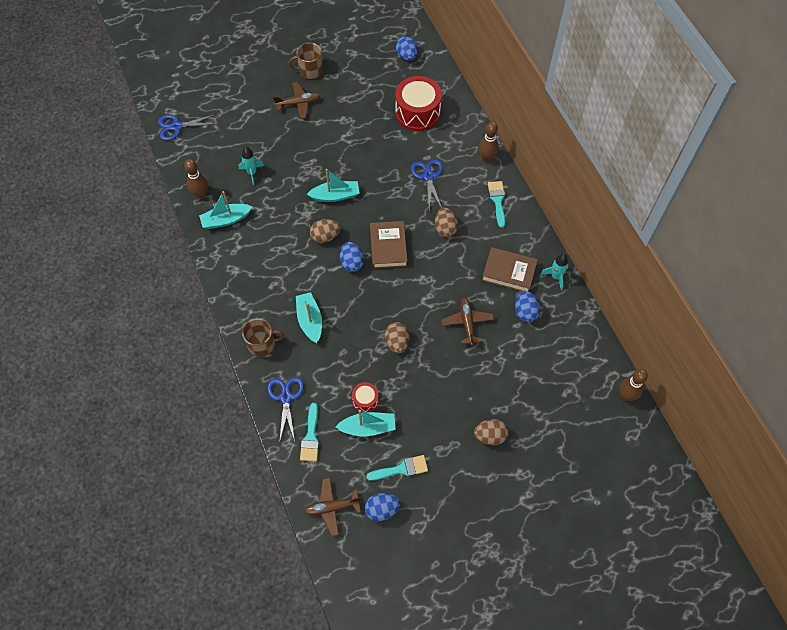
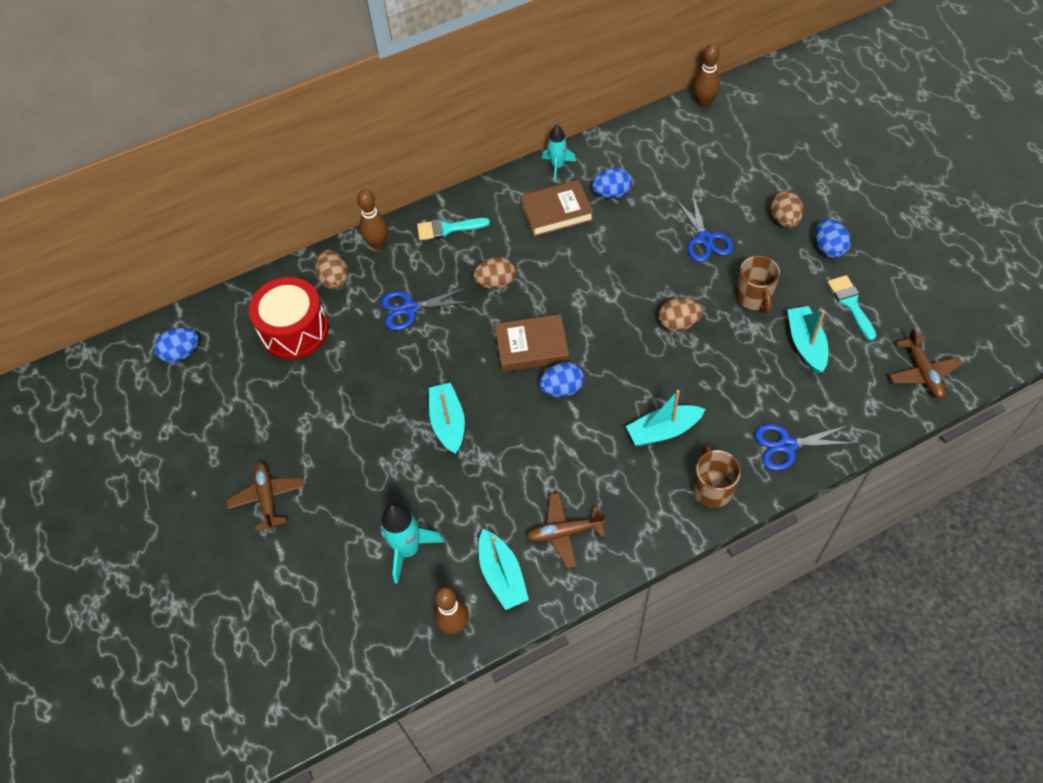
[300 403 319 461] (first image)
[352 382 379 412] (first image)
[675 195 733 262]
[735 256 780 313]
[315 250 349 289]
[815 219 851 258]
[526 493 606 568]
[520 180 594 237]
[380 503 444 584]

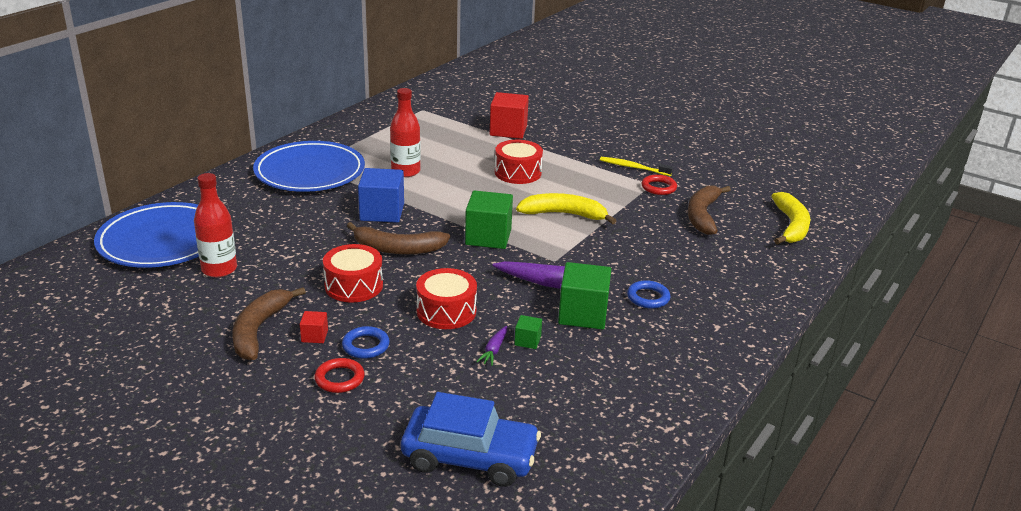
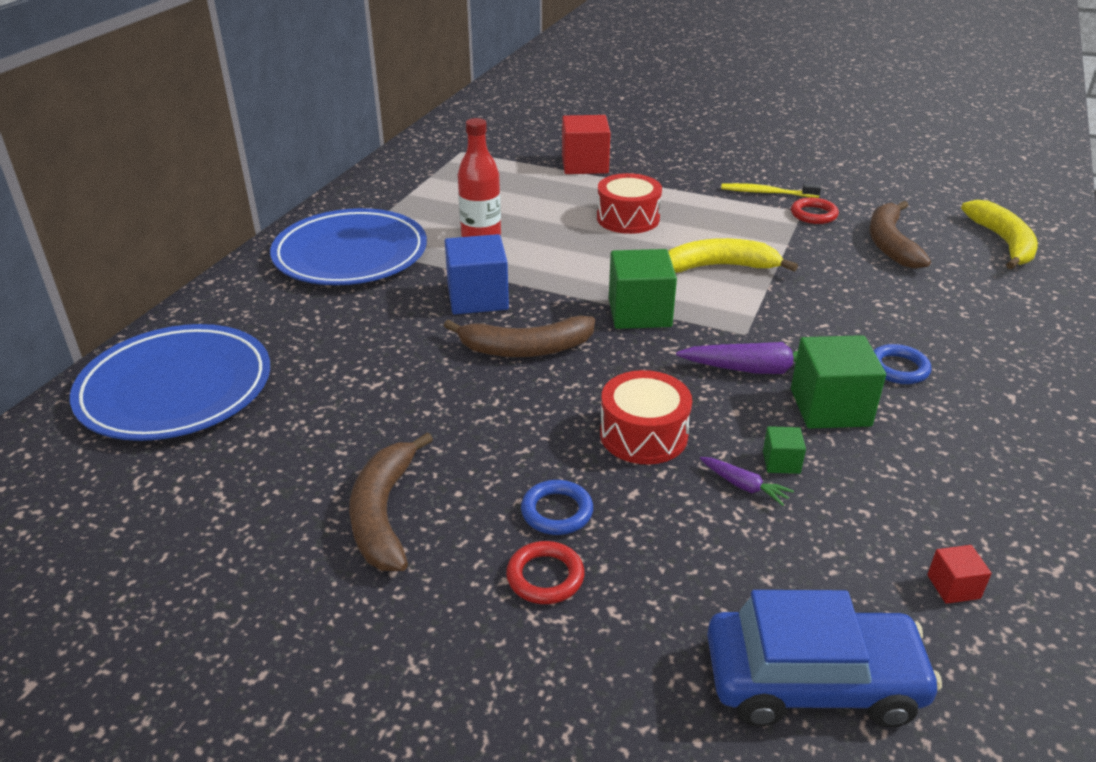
[194 173 237 277] (first image)
[323 244 383 302] (first image)
[927 545 991 604]
[700 457 794 506]

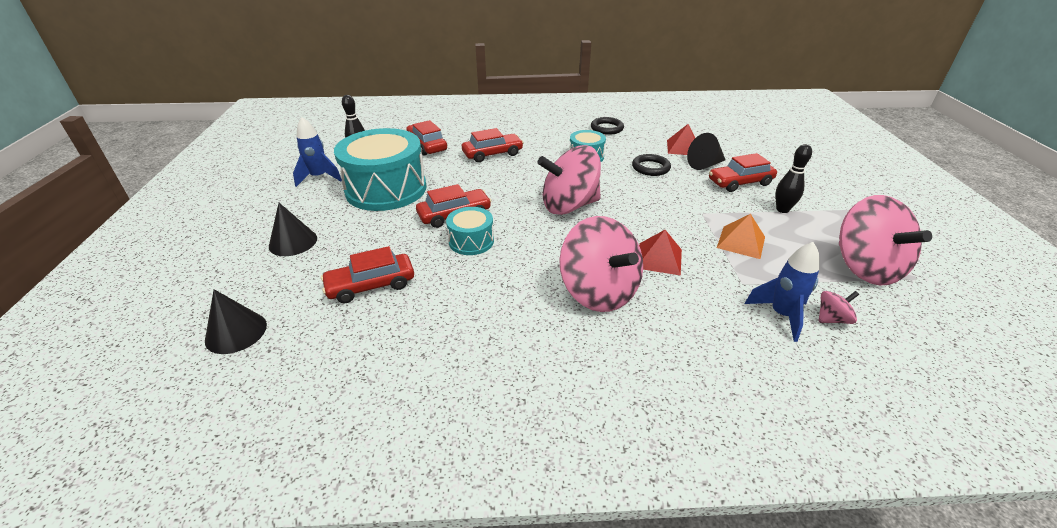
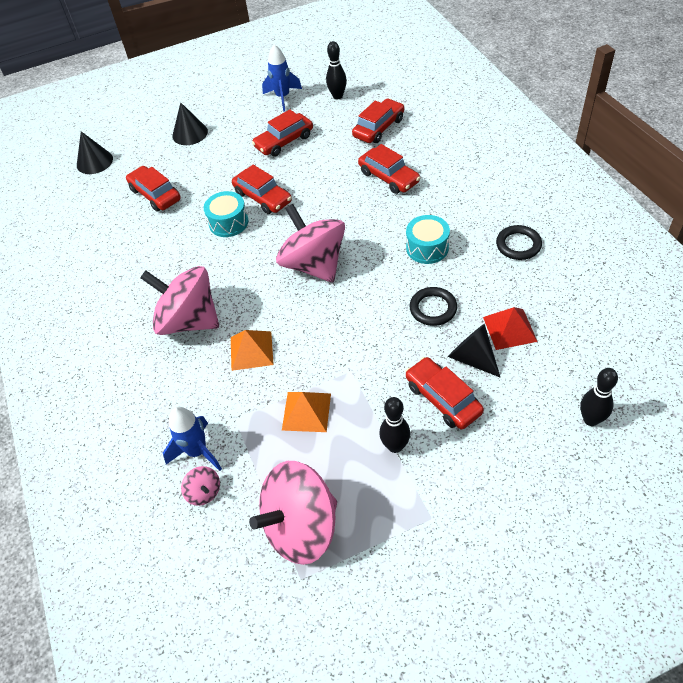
[580 368 618 426]
[252 109 313 157]
[231 330 274 371]
[140 266 219 335]

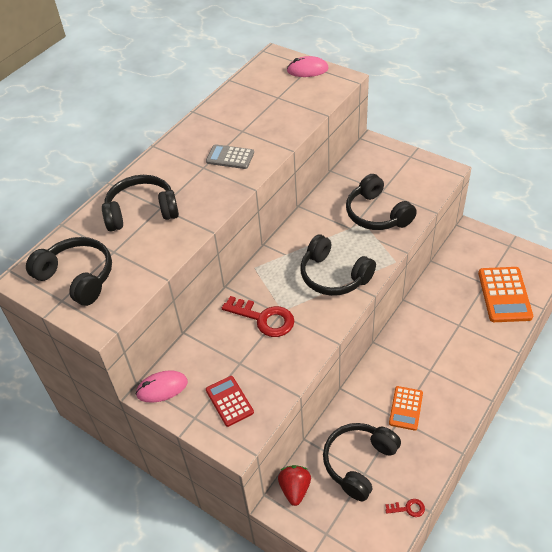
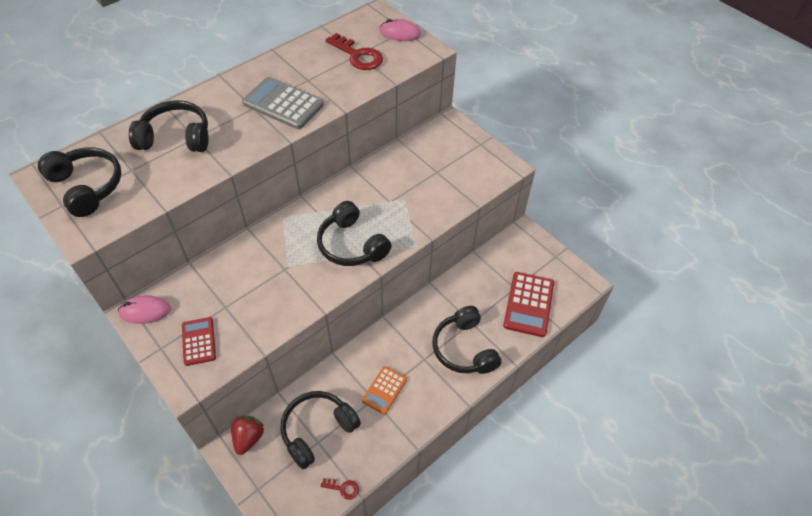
[326 33 383 70]
[432 306 501 374]
[503 272 554 337]
[242 77 324 129]

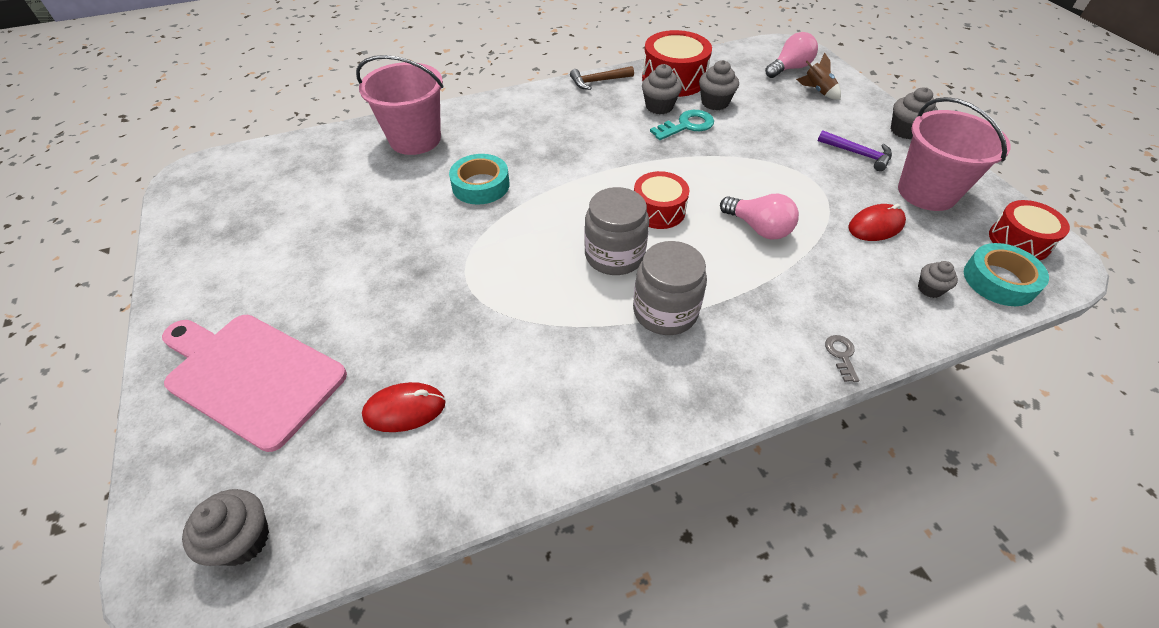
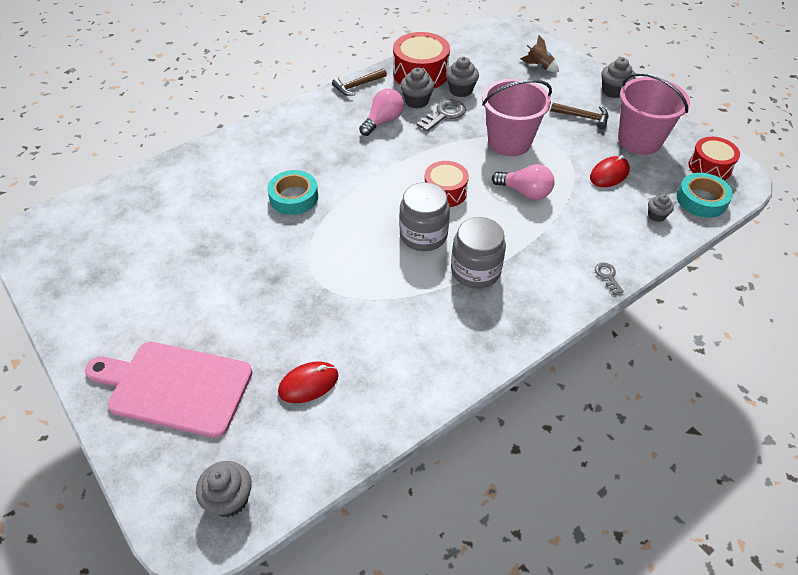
[482 79 552 156]
[359 89 404 136]
[417 99 466 132]
[550 103 608 129]

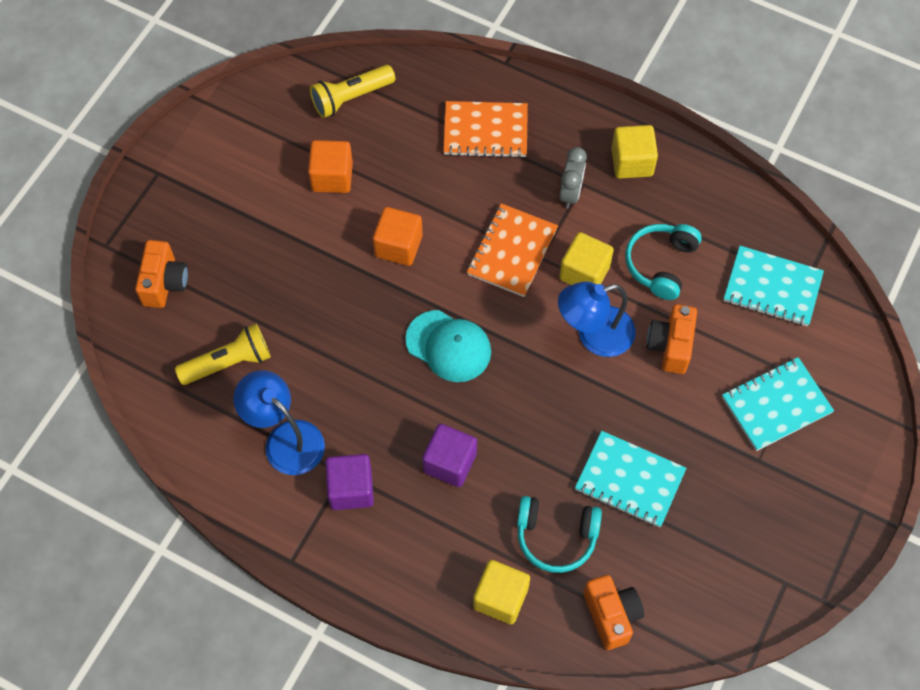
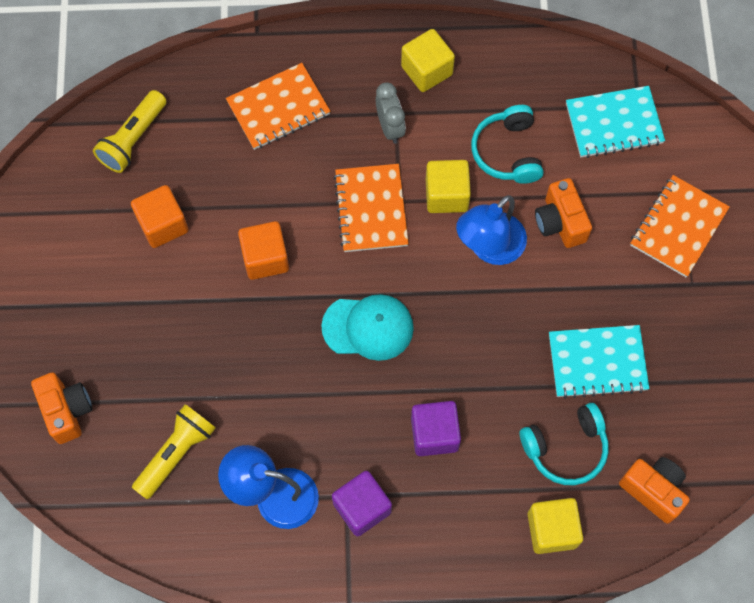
[630 175 730 277]

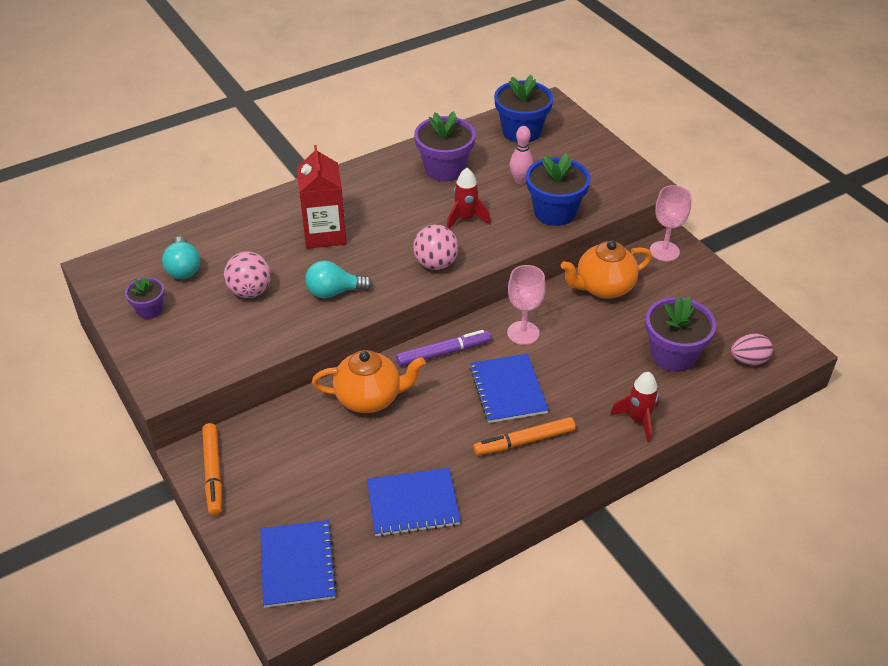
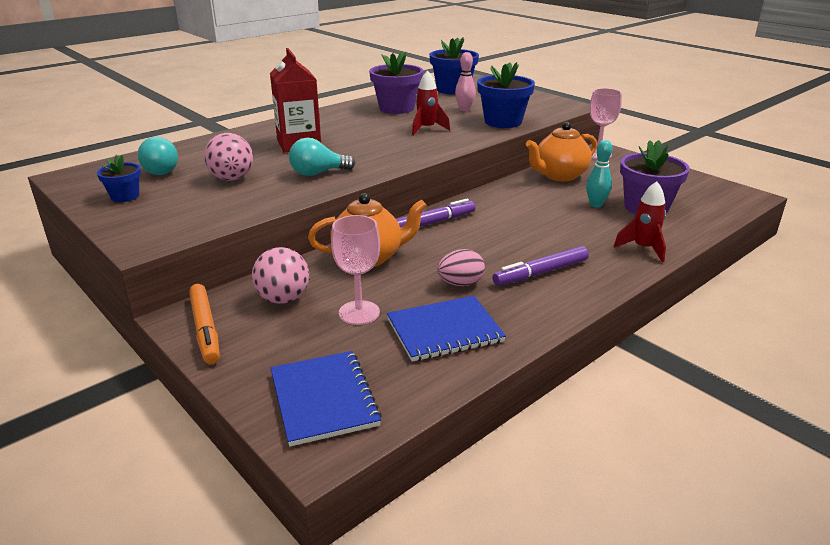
[470 354 549 423] (first image)
[586 140 612 208]
[252 247 309 304]
[331 215 380 325]
[437 249 485 286]
[97 155 141 202]
[492 246 589 286]

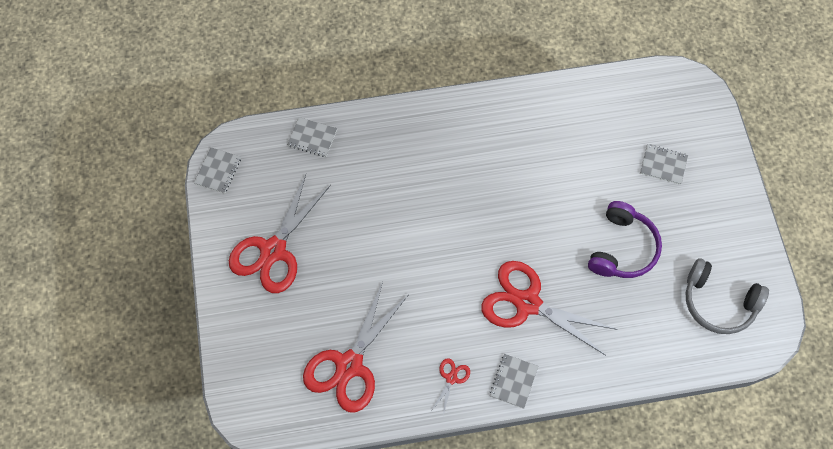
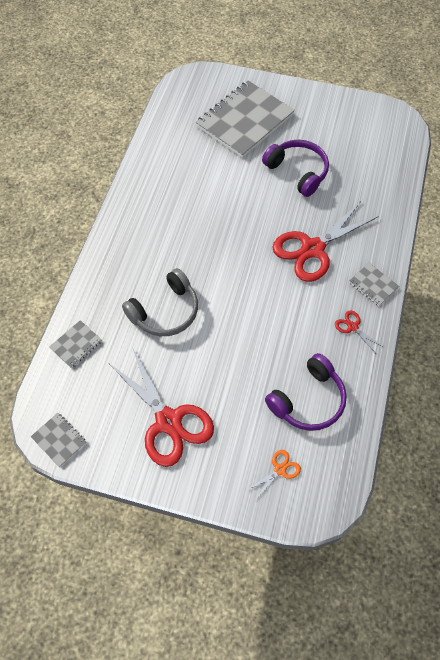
[247 450 301 498]
[122 268 198 336]
[265 353 347 431]
[196 81 295 158]

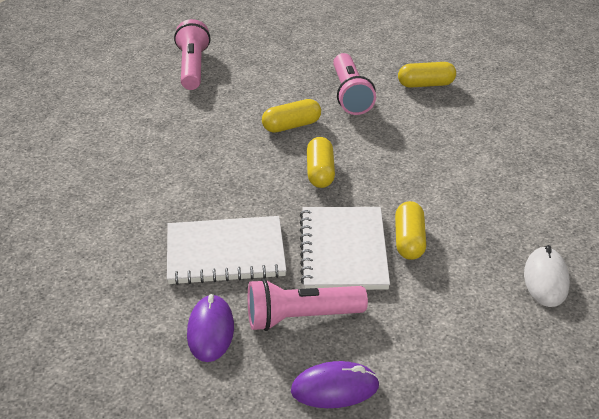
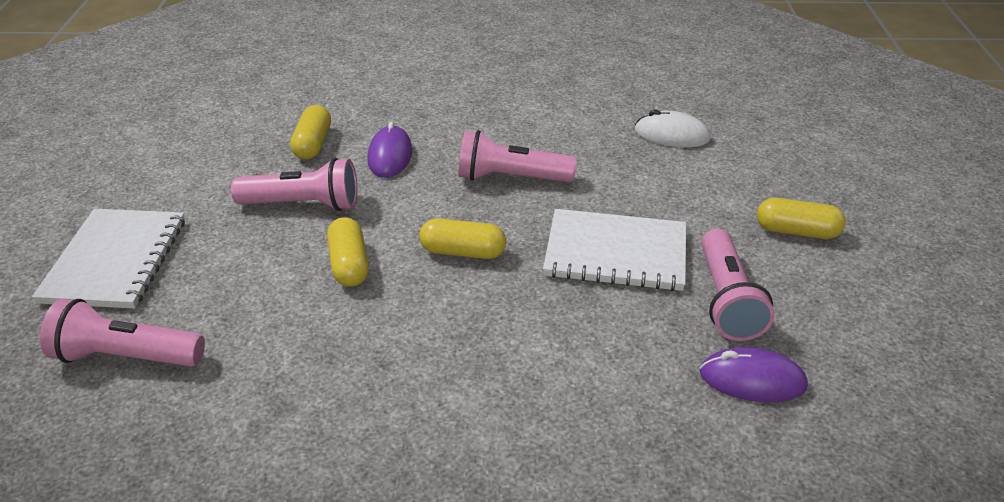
[458 130 577 183]
[32 209 185 309]
[367 122 412 178]
[757 198 846 239]

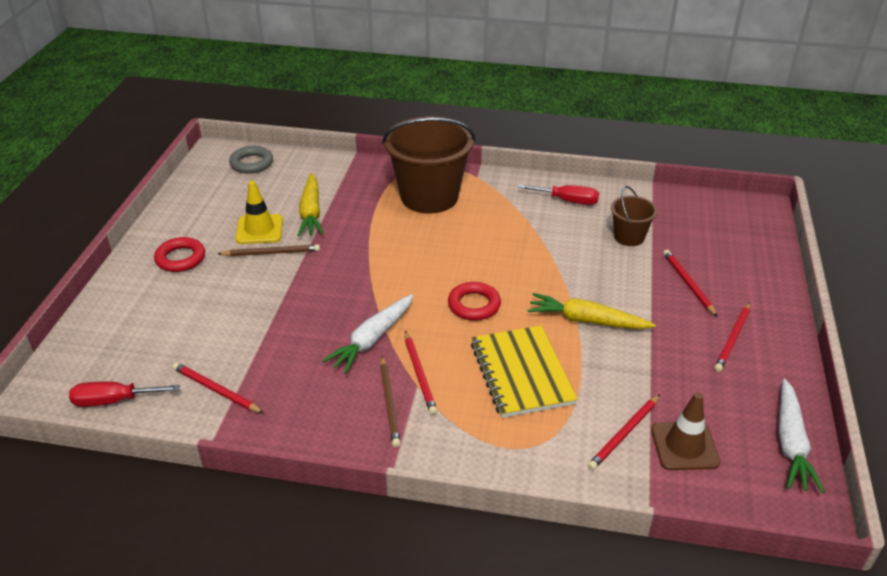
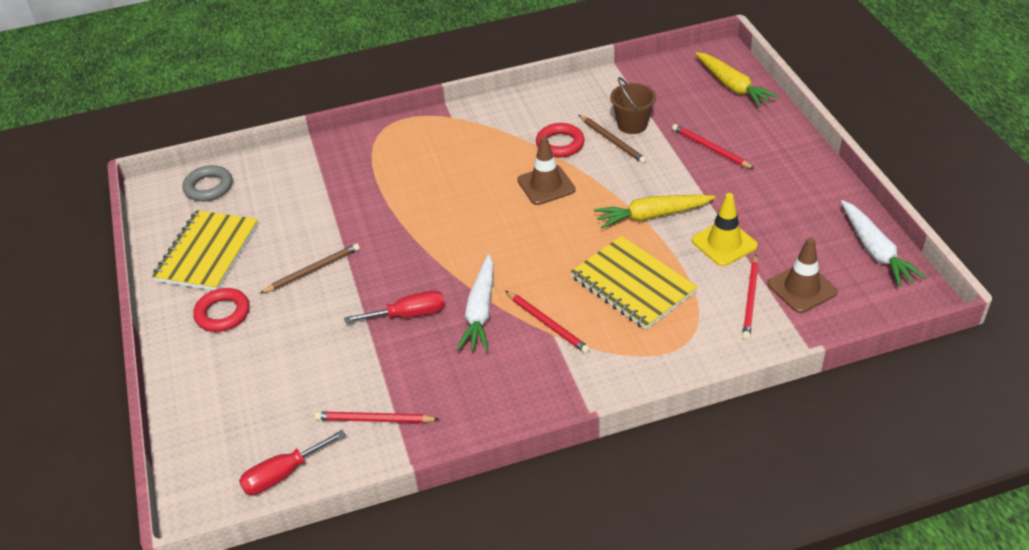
[382 117 476 214] (first image)
[714 302 750 372] (first image)
[152 210 258 290]
[517 136 575 205]
[692 193 758 266]
[695 52 779 107]
[579 115 647 164]
[536 123 585 158]
[344 291 445 323]

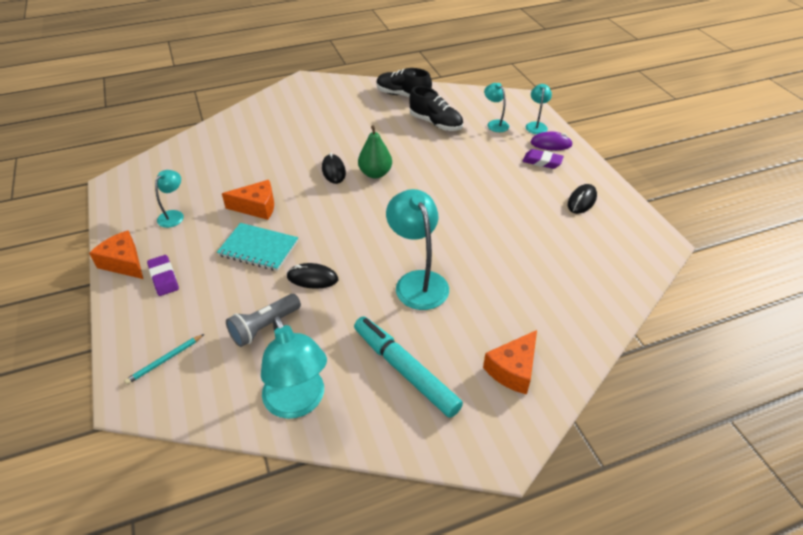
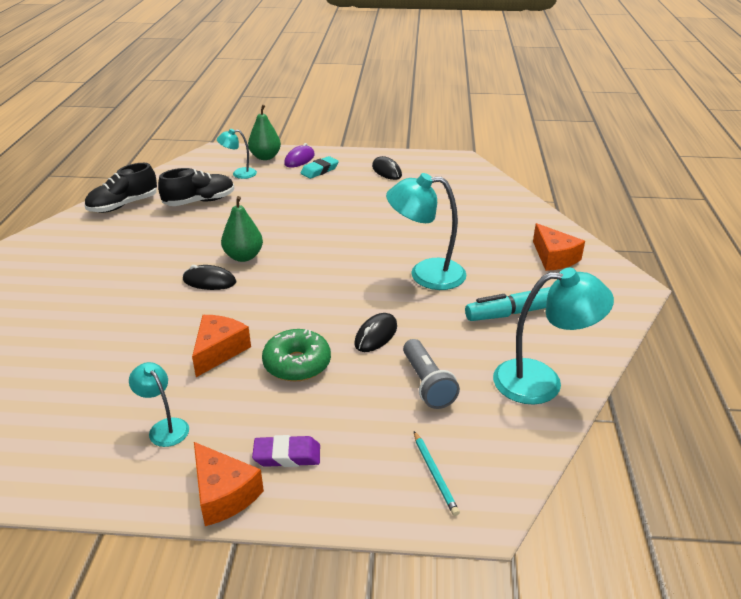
[262 329 331 382]
[248 105 281 160]
[300 156 339 179]
[194 442 264 526]

